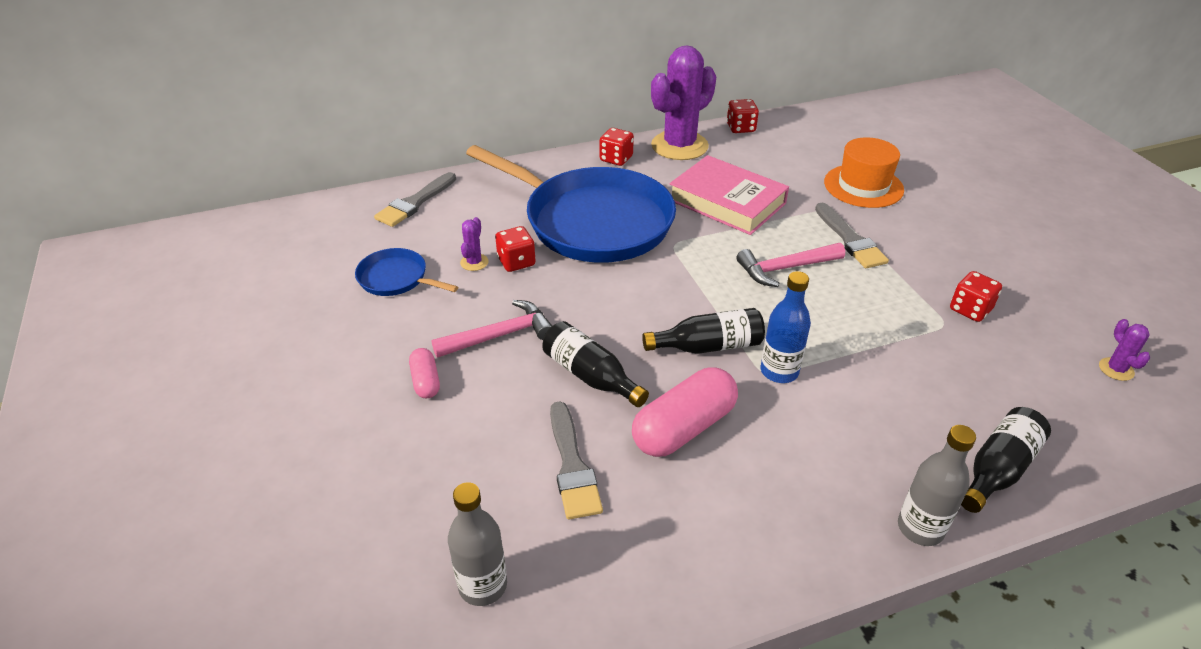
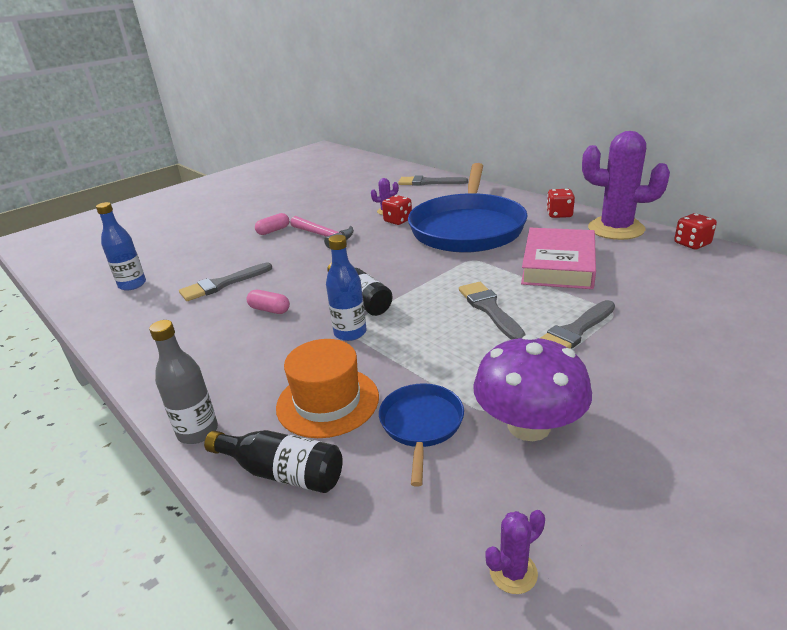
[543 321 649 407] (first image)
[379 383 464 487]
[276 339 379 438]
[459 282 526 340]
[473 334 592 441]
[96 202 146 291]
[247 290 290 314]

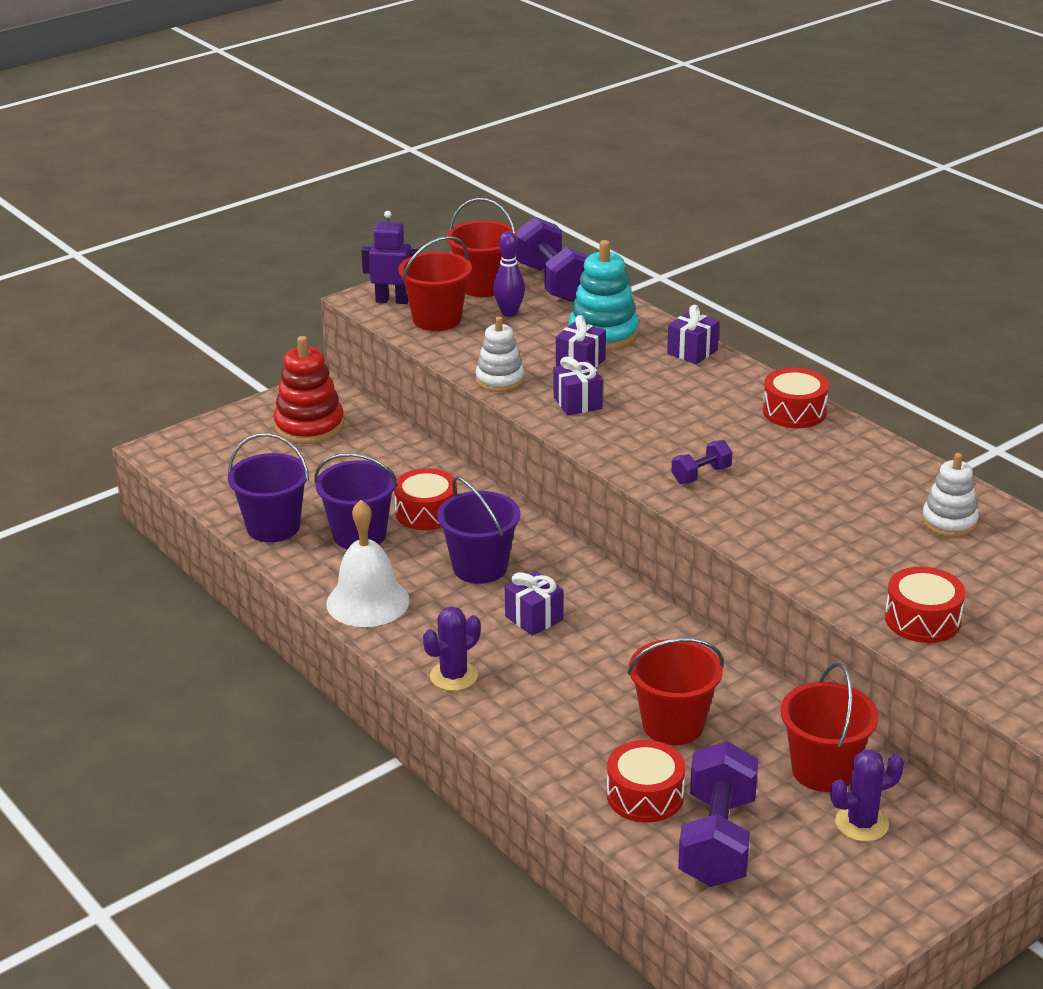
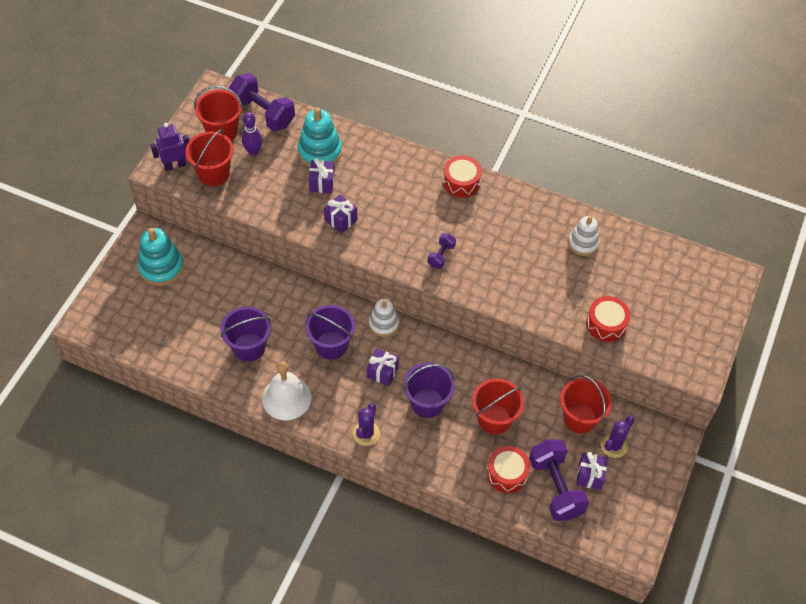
[394 468 457 530] (first image)
[404 362 455 418]
[369 299 399 337]
[576 452 608 490]
[138 228 184 286]

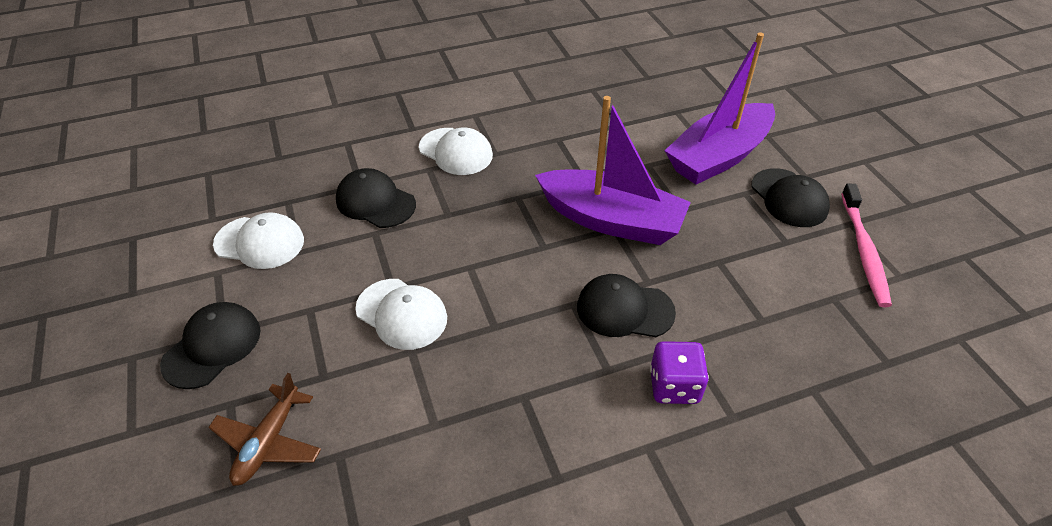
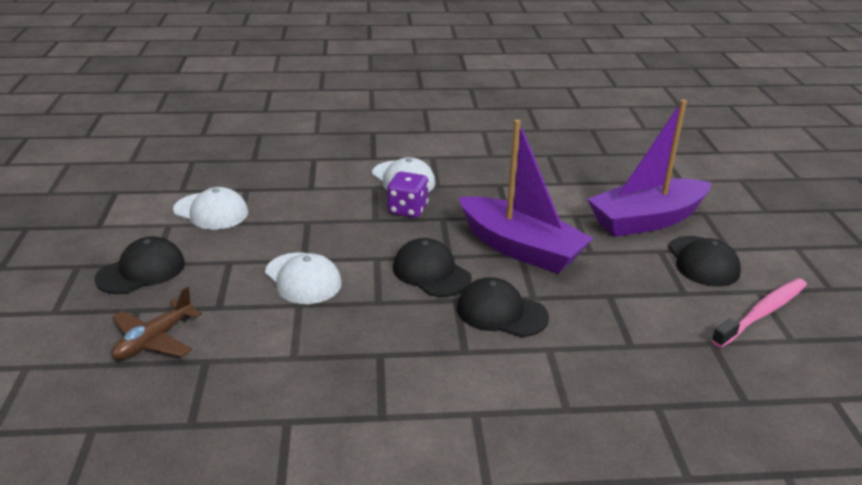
[393 238 472 297]
[387 171 429 218]
[711 278 807 348]

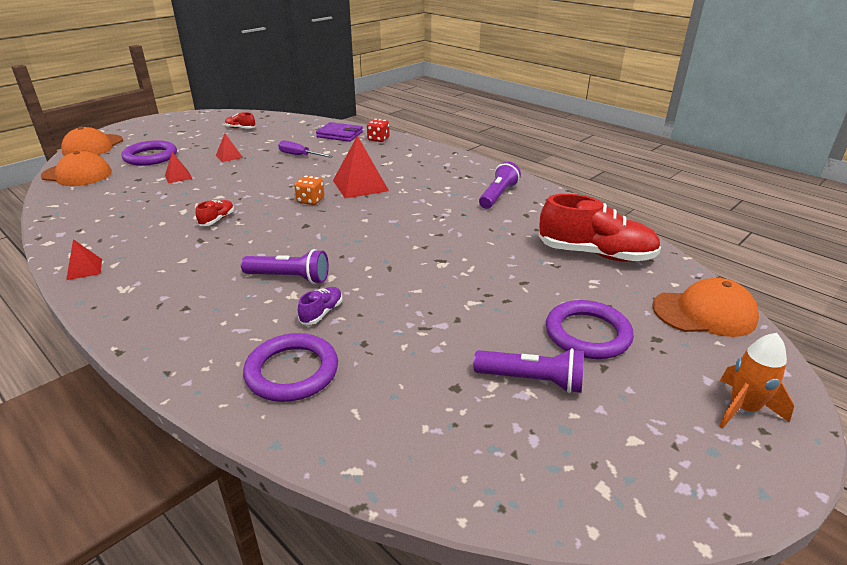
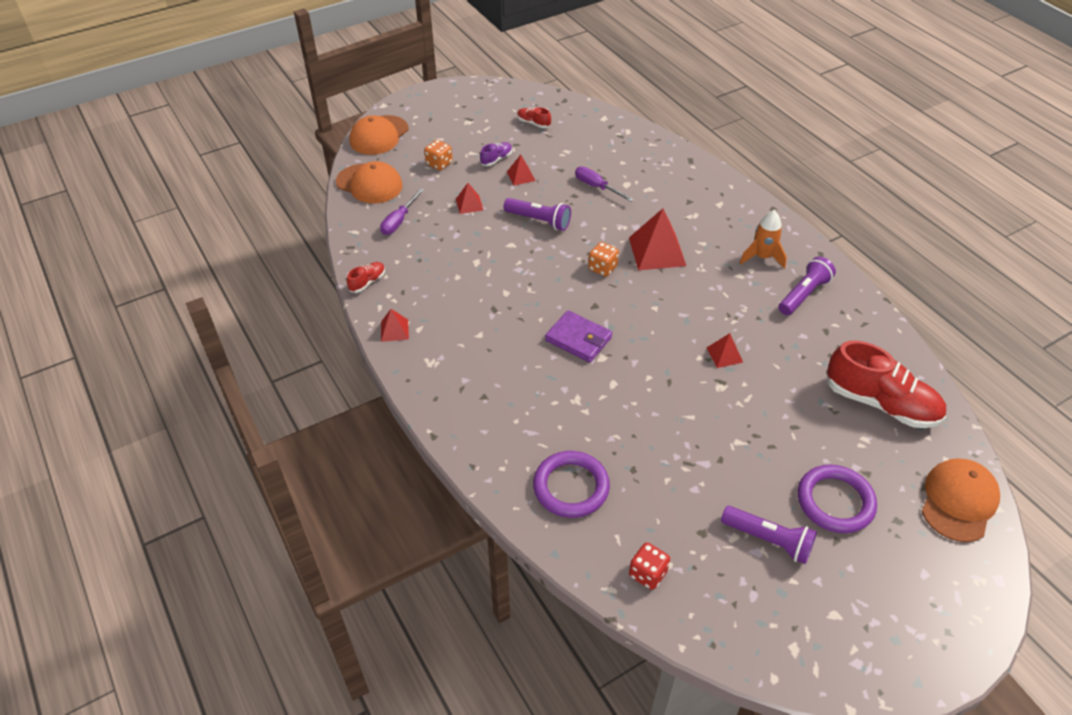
[380 188 424 235]
[706 333 743 368]
[347 262 385 293]
[504 198 571 231]
[480 142 512 166]
[545 310 612 363]
[629 542 670 590]
[740 211 787 269]
[424 140 453 170]
[922 458 1000 542]

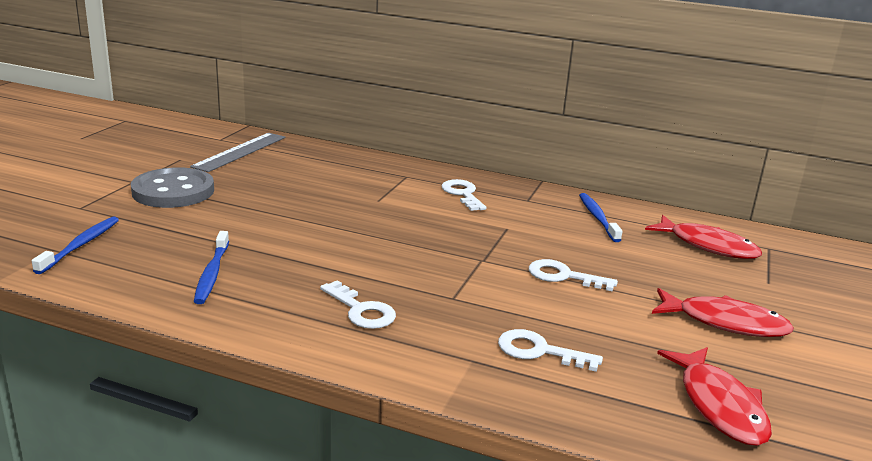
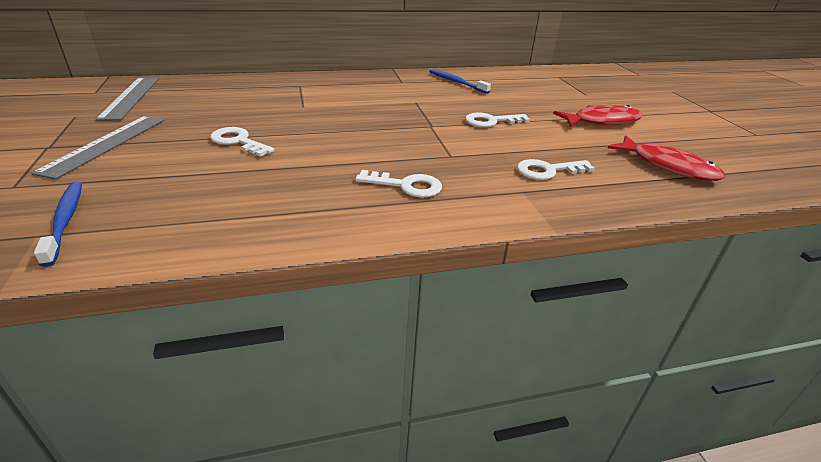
[194 231 229 304] (first image)
[645 215 762 259] (first image)
[210 127 274 157]
[31 116 165 180]

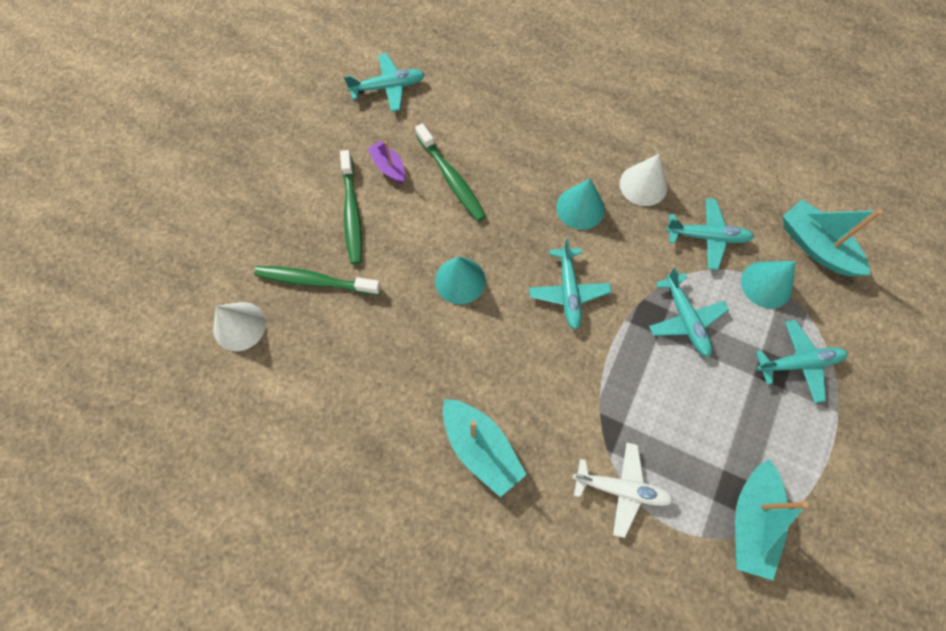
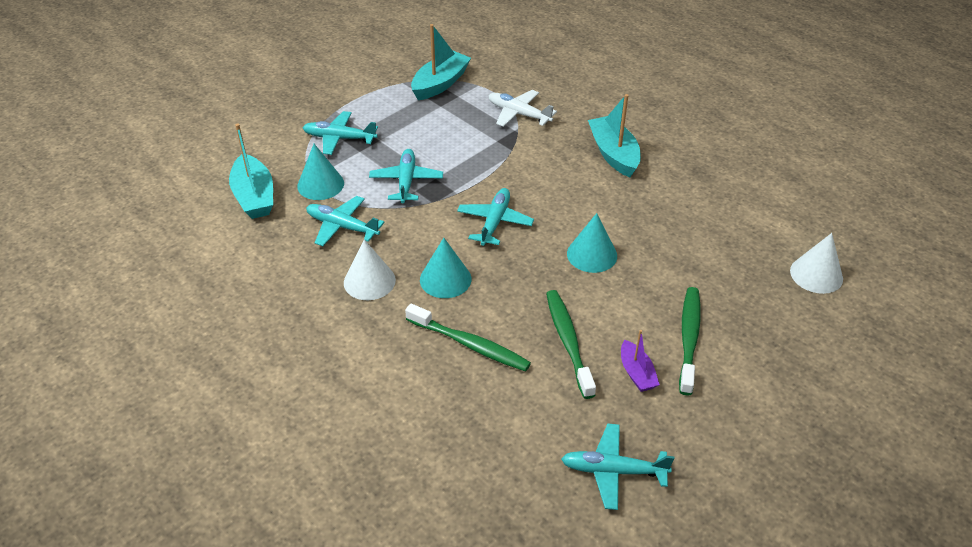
[405 304 531 372]

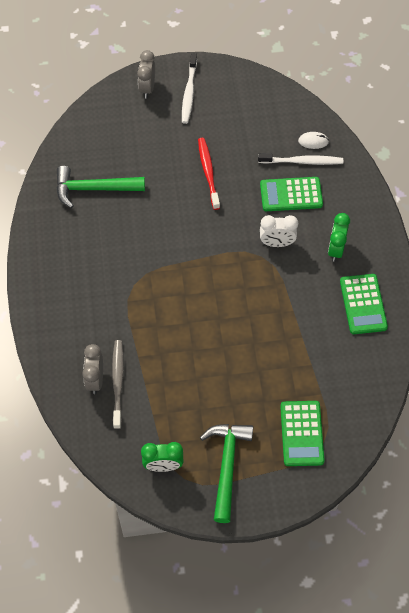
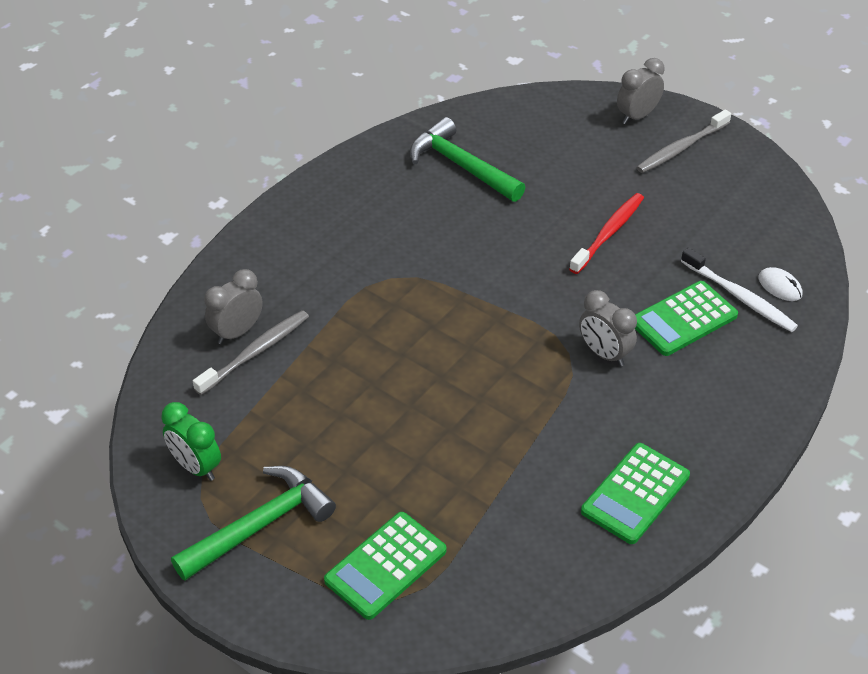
[328 213 350 262] (first image)
[636 109 731 173]
[579 290 637 367]
[635 281 738 356]

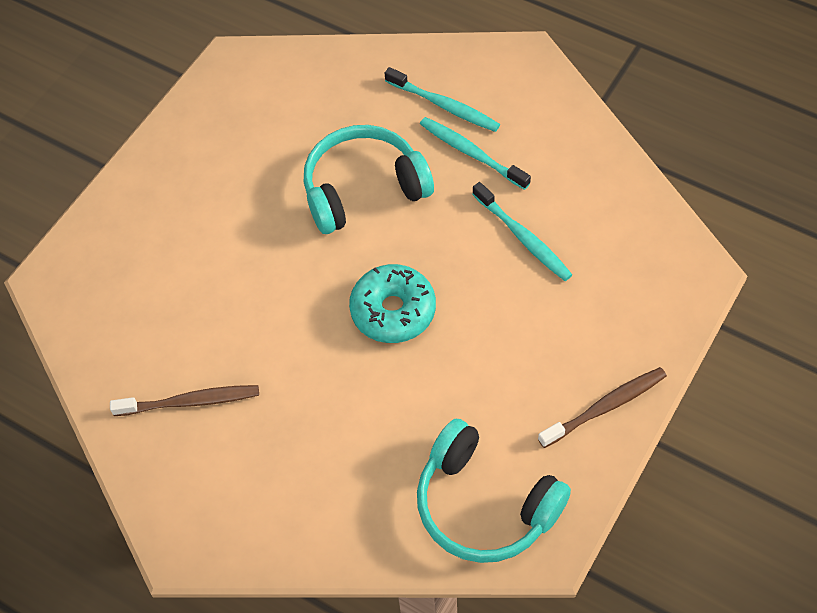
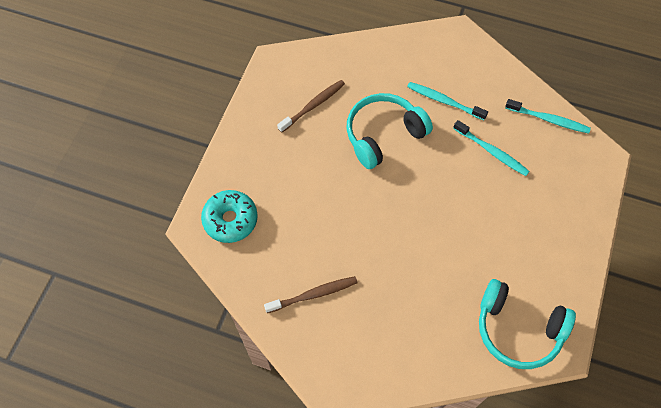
[201 190 258 243]
[505 99 591 134]
[277 80 345 133]

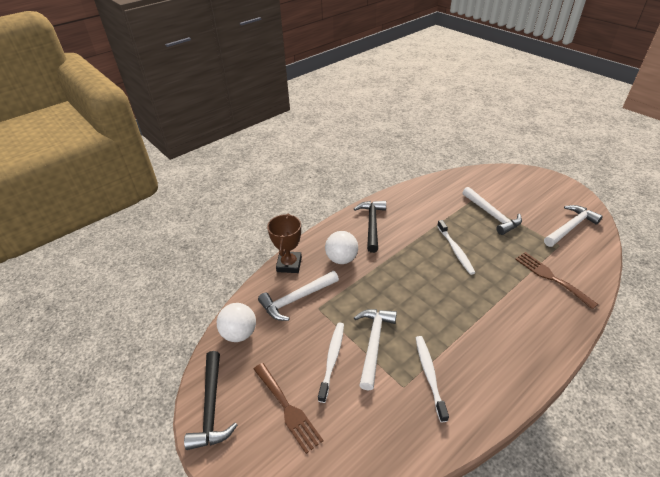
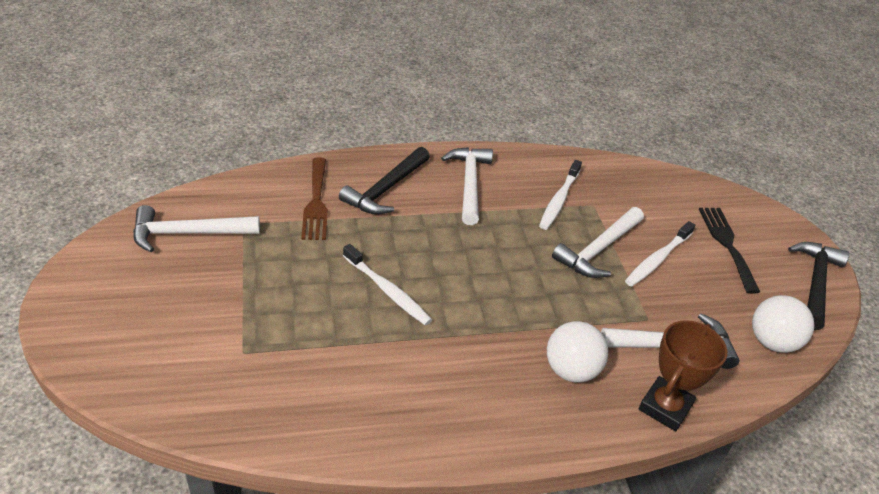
[339 147 430 215]
[441 147 493 225]
[699 208 760 294]
[343 244 432 326]

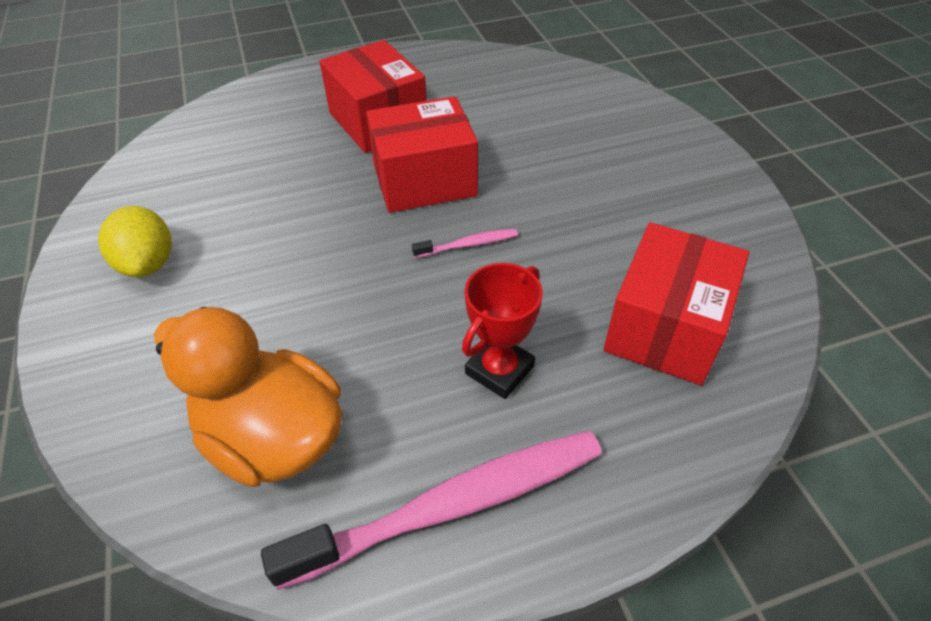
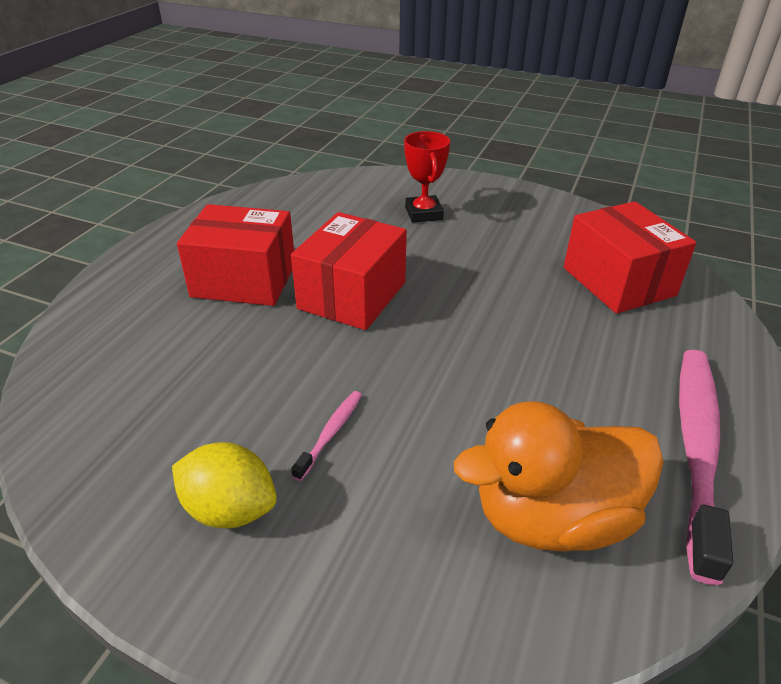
[291 391 362 481]
[404 131 450 223]

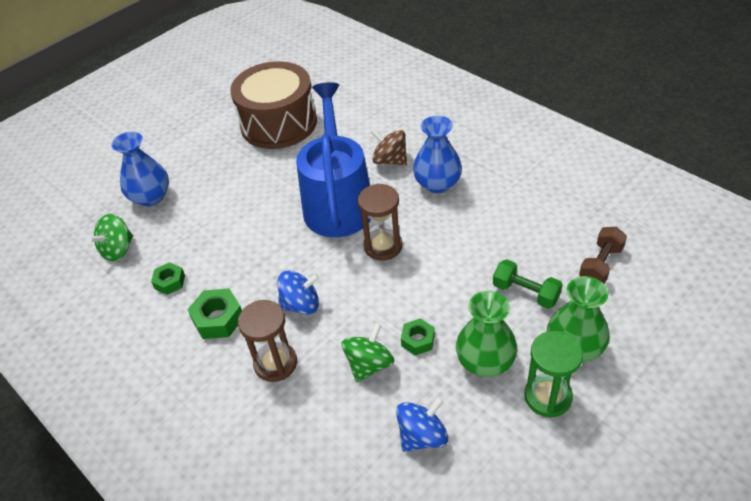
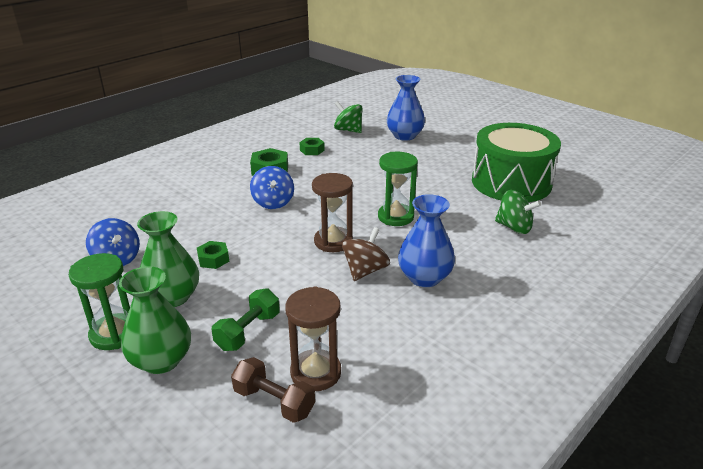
[285 287 341 391]
[495 190 541 234]
[342 227 390 281]
[378 152 418 226]
[472 123 561 202]

